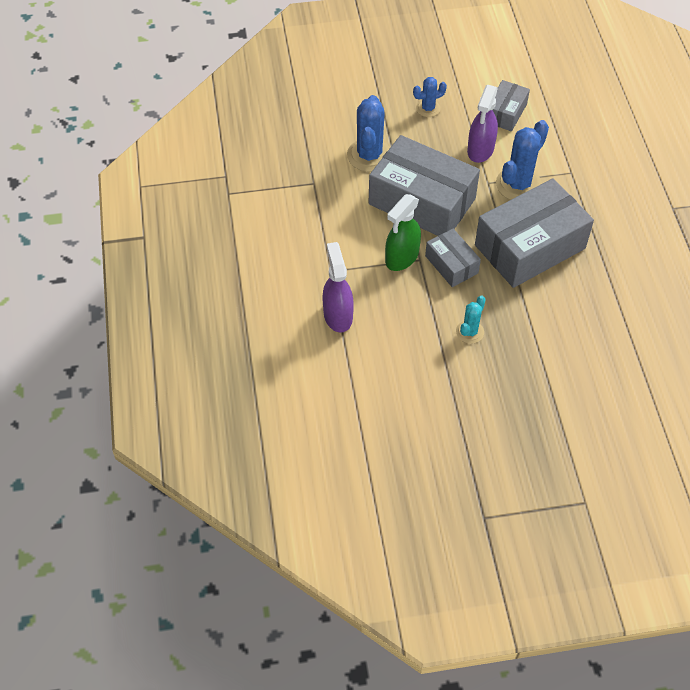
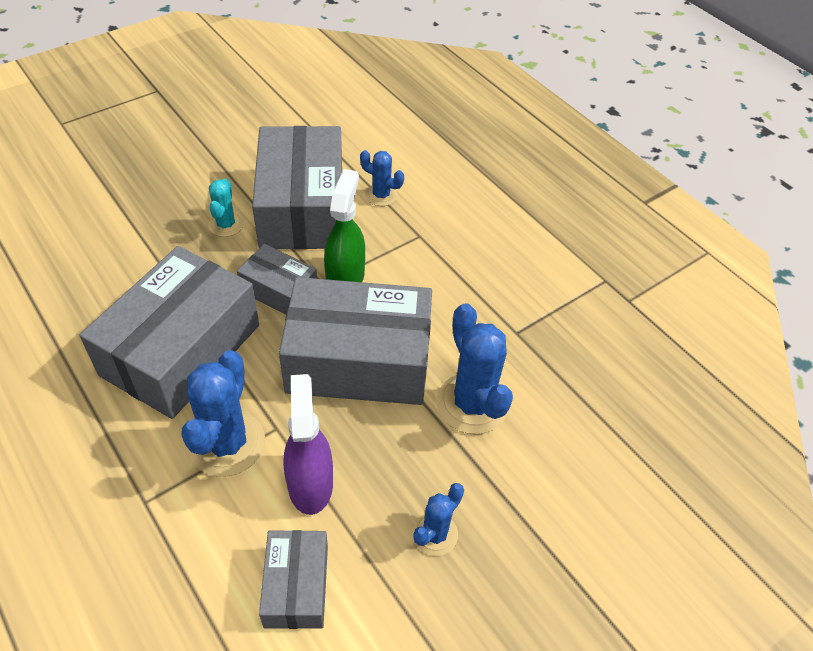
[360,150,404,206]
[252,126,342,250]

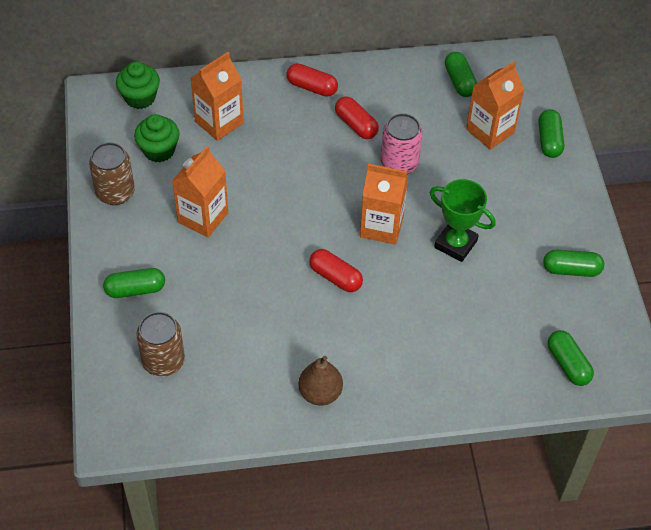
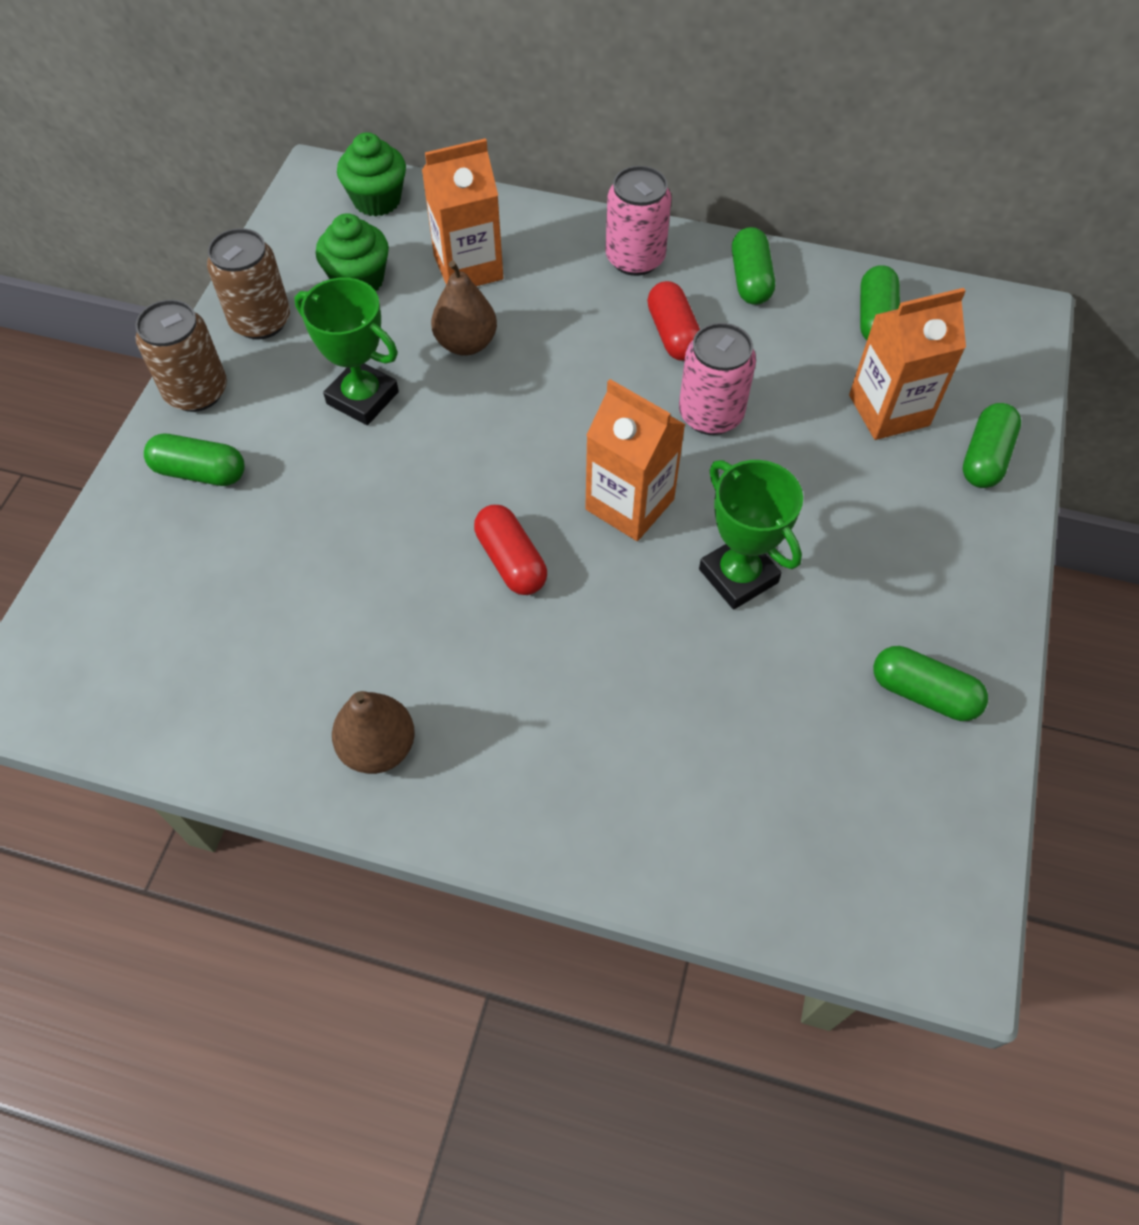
[606,166,672,276]
[294,277,399,425]
[135,300,227,412]
[732,227,775,305]
[431,260,497,356]

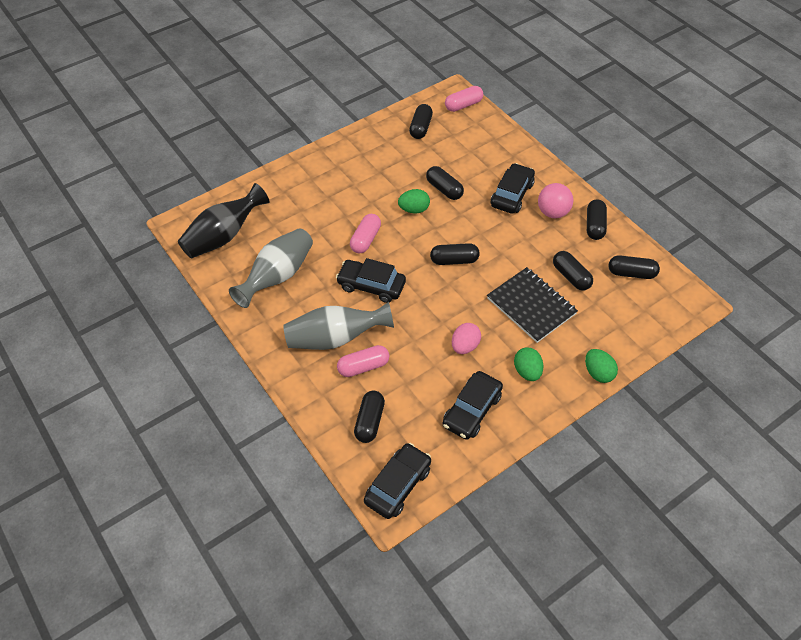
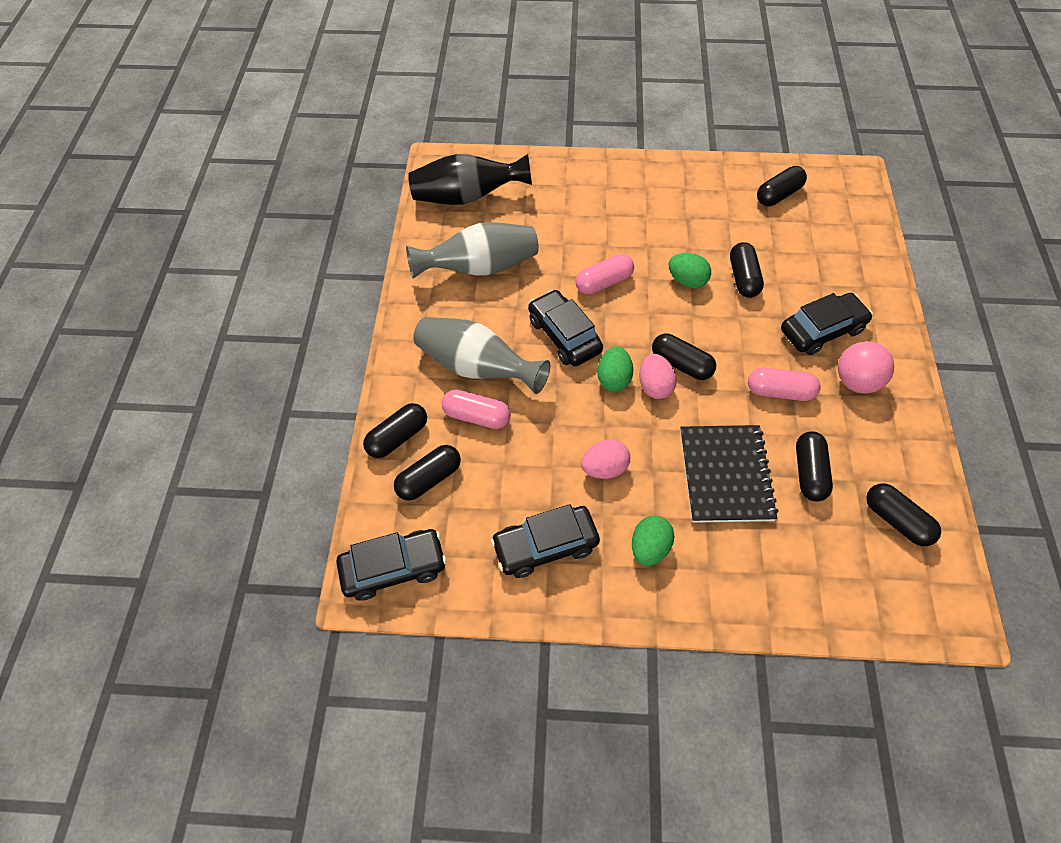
[748,368,821,401]
[363,403,427,458]
[597,346,633,392]
[639,354,677,399]

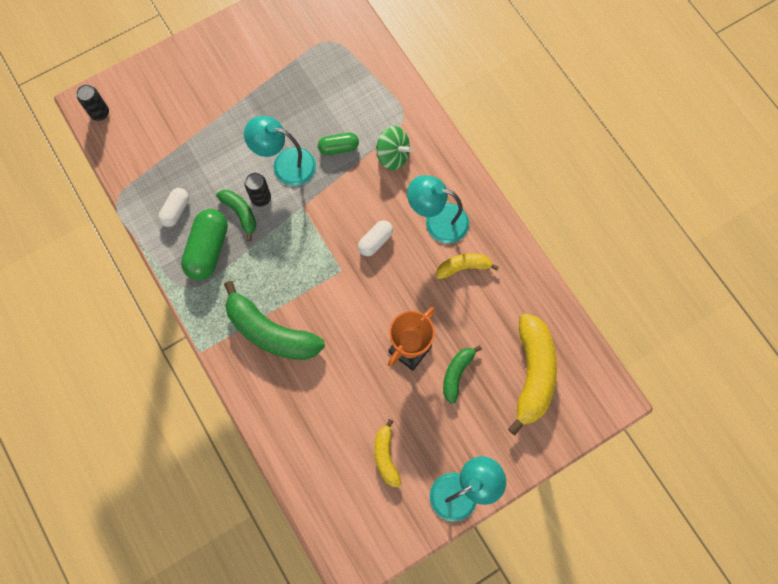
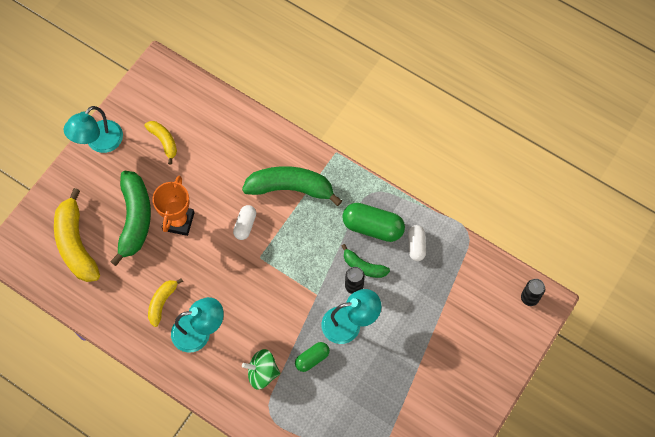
[342,203,405,242]
[233,205,256,240]
[148,278,183,327]
[110,171,151,266]

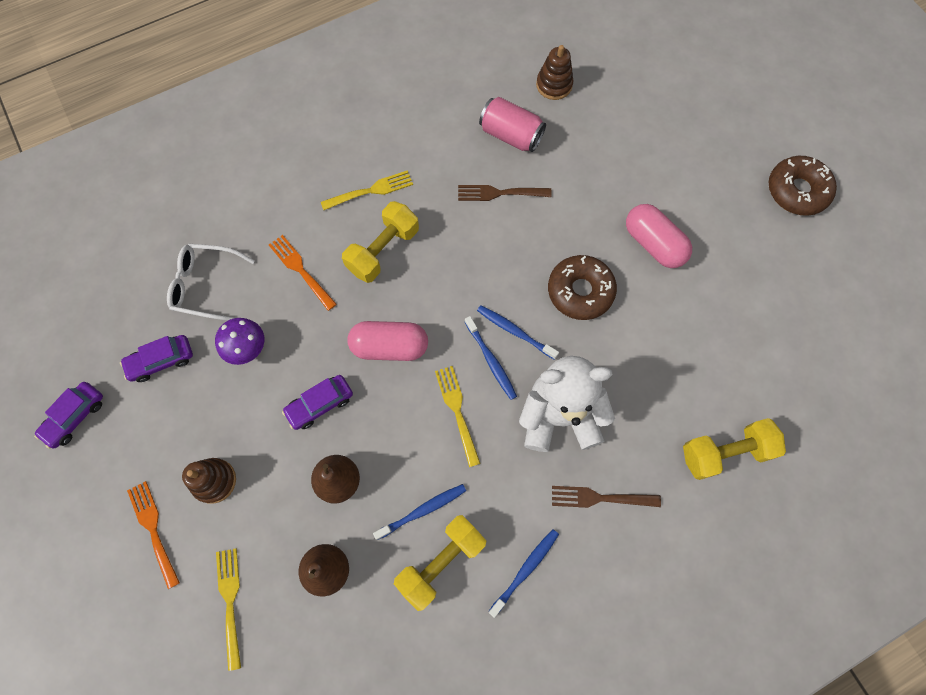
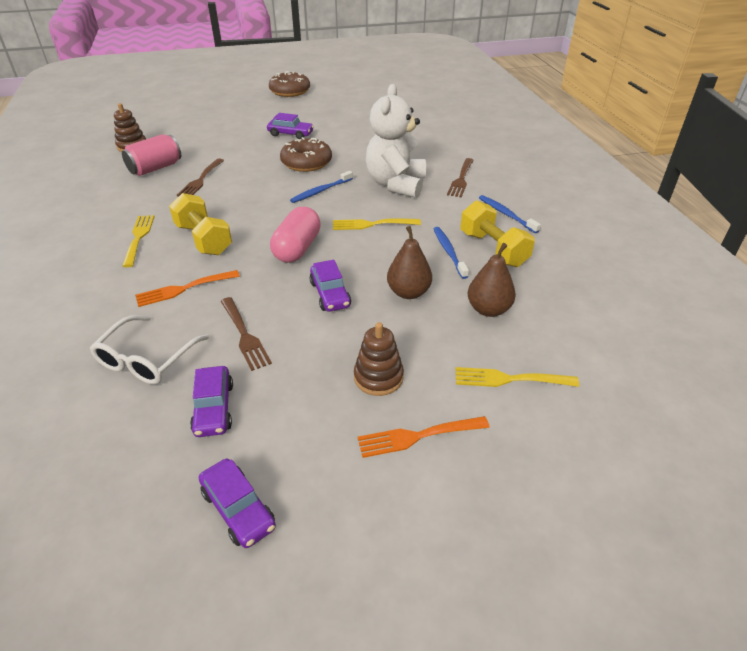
[267,113,314,139]
[465,316,517,400] (first image)
[220,297,272,371]
[683,418,786,480] (first image)

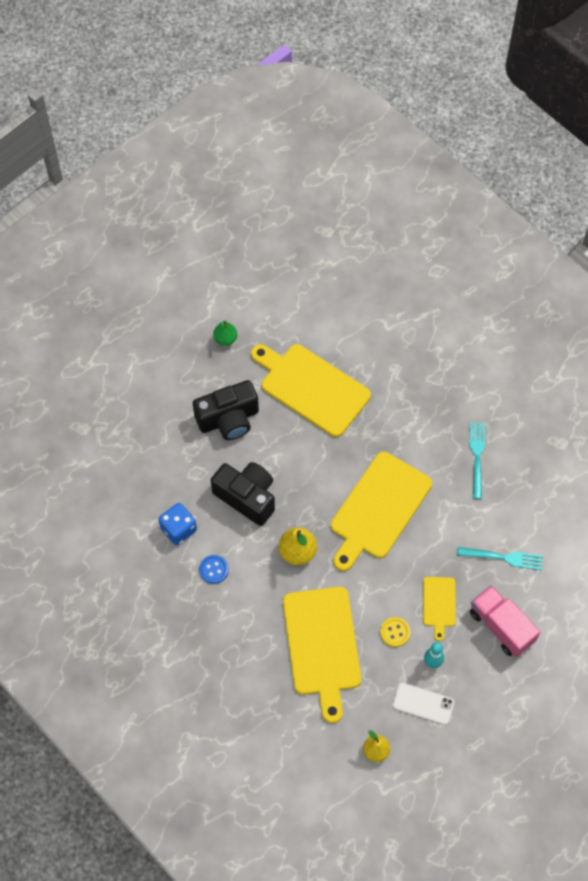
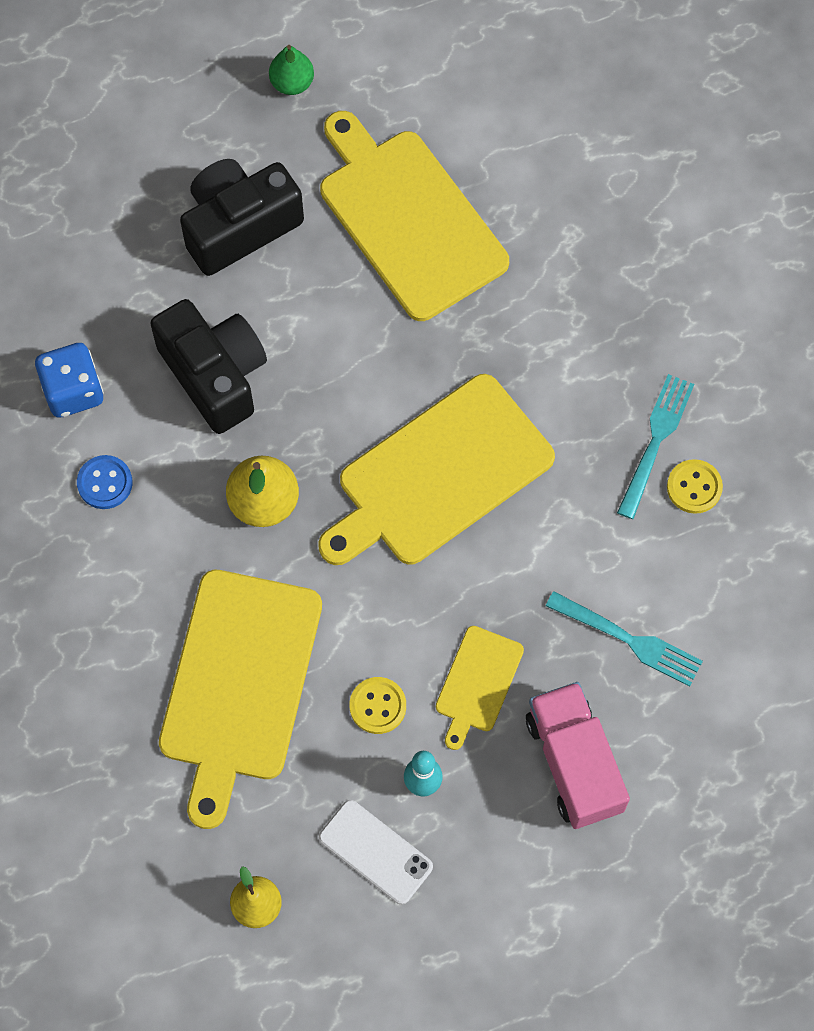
[180,159,304,276]
[667,459,723,514]

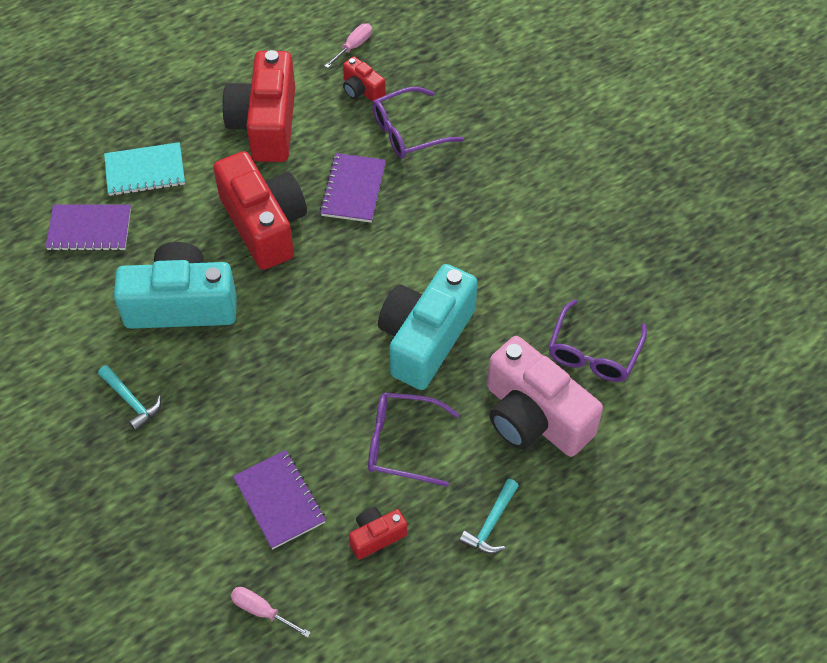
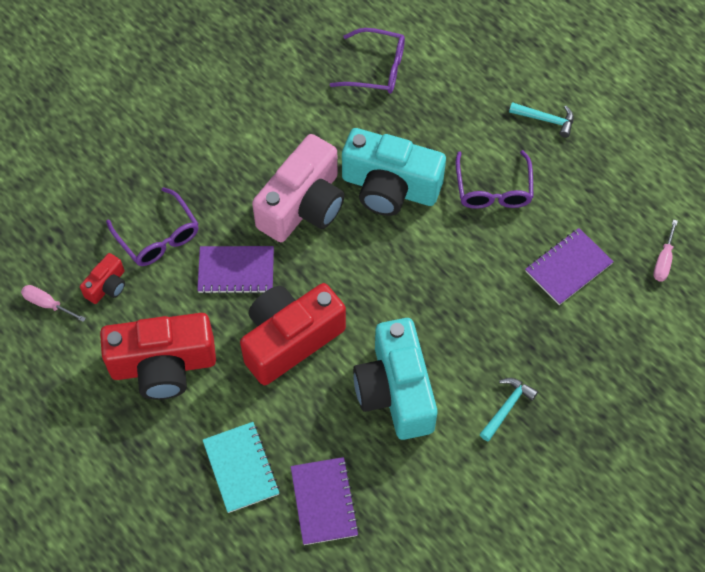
[252,134,345,242]
[349,507,407,560] (first image)

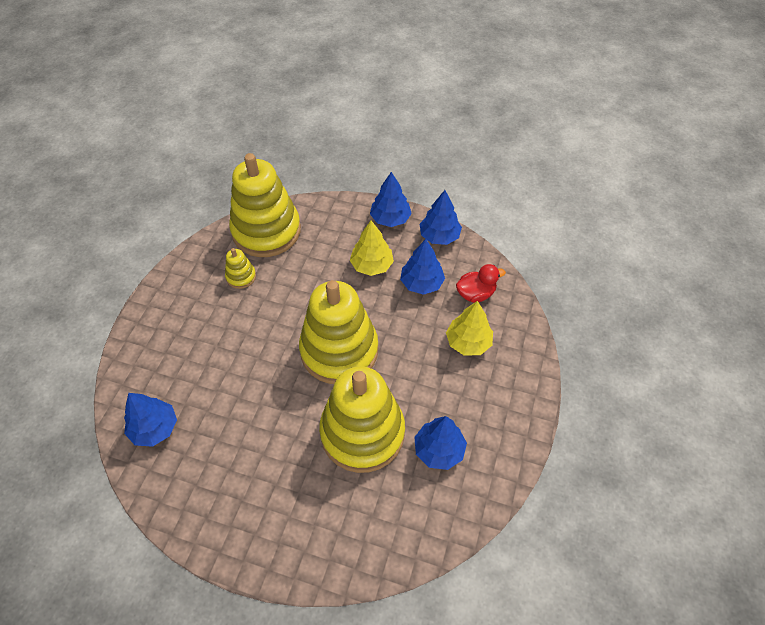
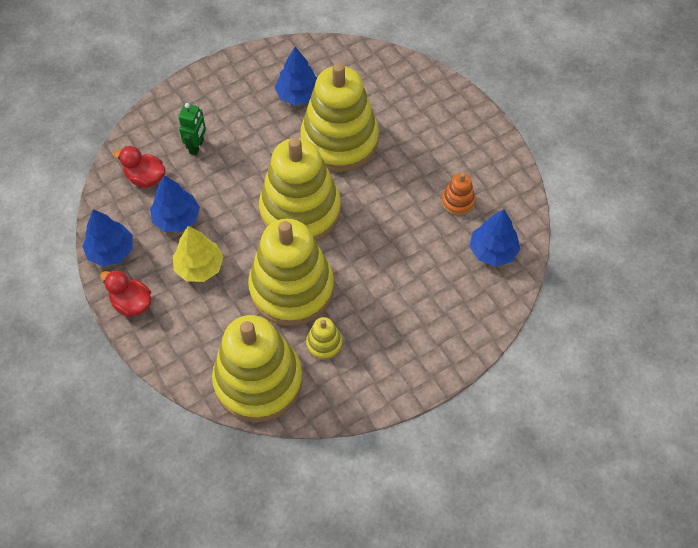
[100,270,152,317]
[178,103,206,155]
[441,173,475,216]
[248,219,334,326]

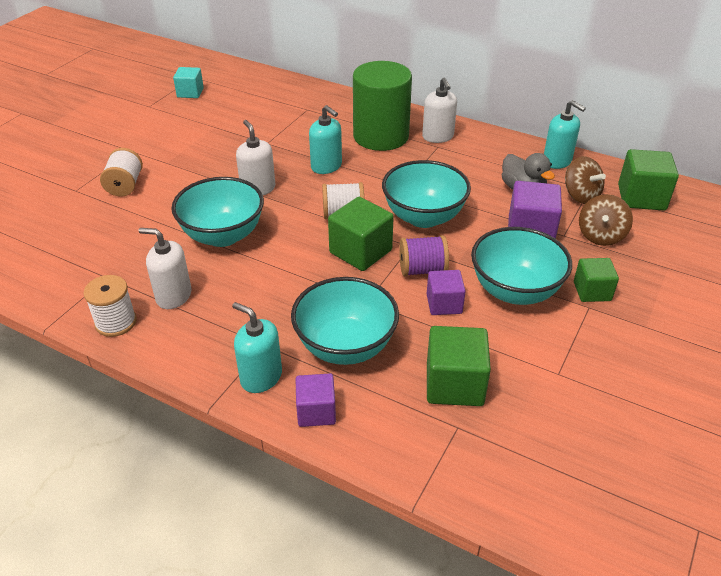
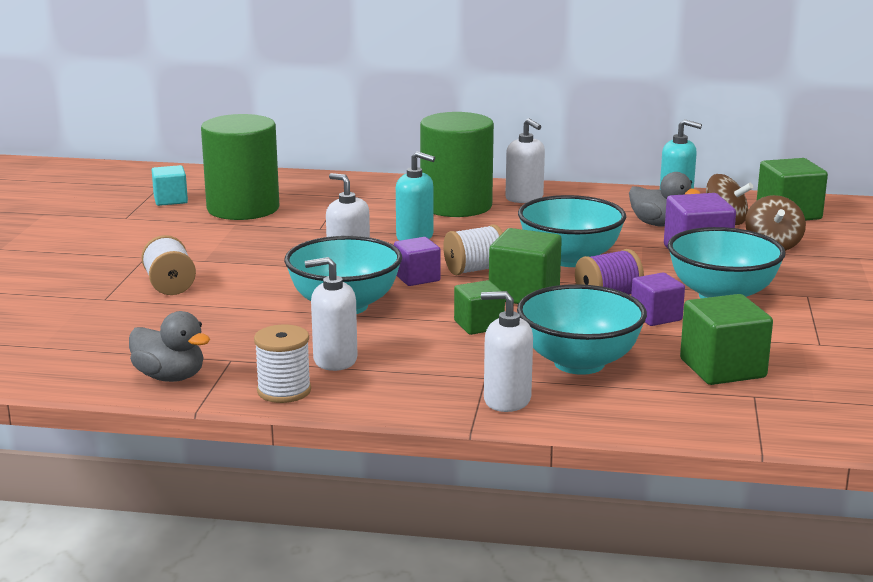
[454,280,505,335]
[481,291,533,412]
[394,237,441,286]
[201,114,279,220]
[129,311,210,382]

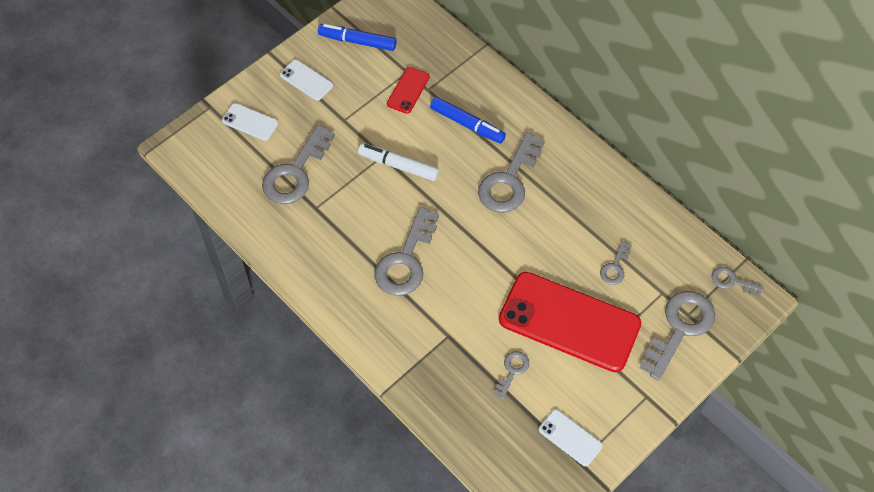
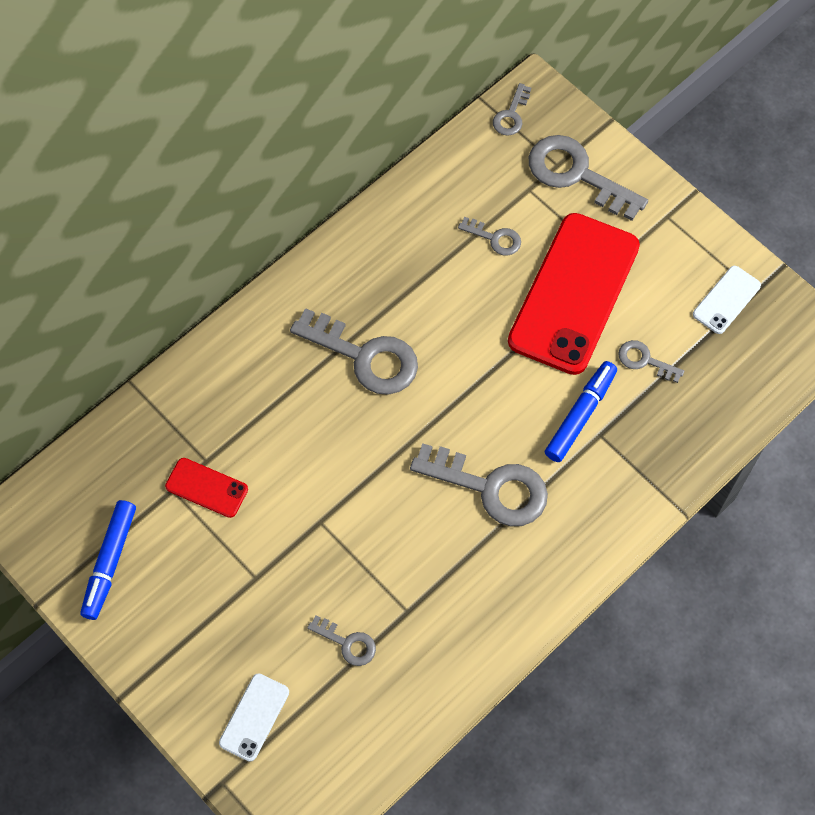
[280,60,333,101] (first image)
[545,361,617,462]
[307,615,376,666]
[358,143,439,181] (first image)

